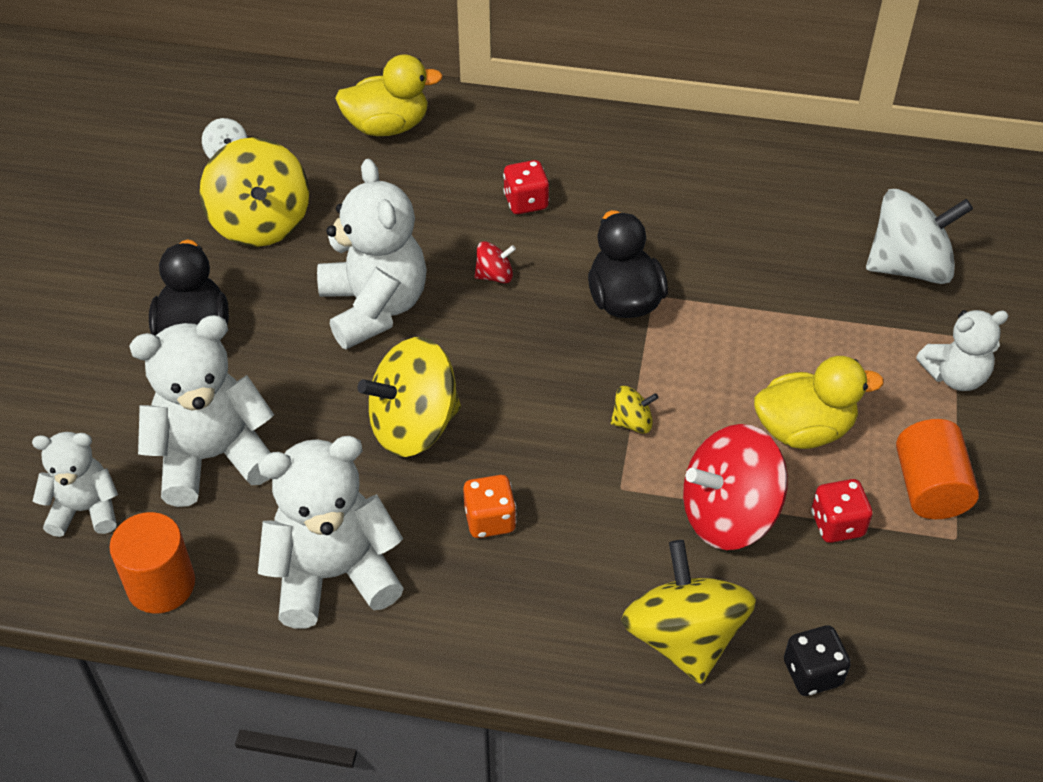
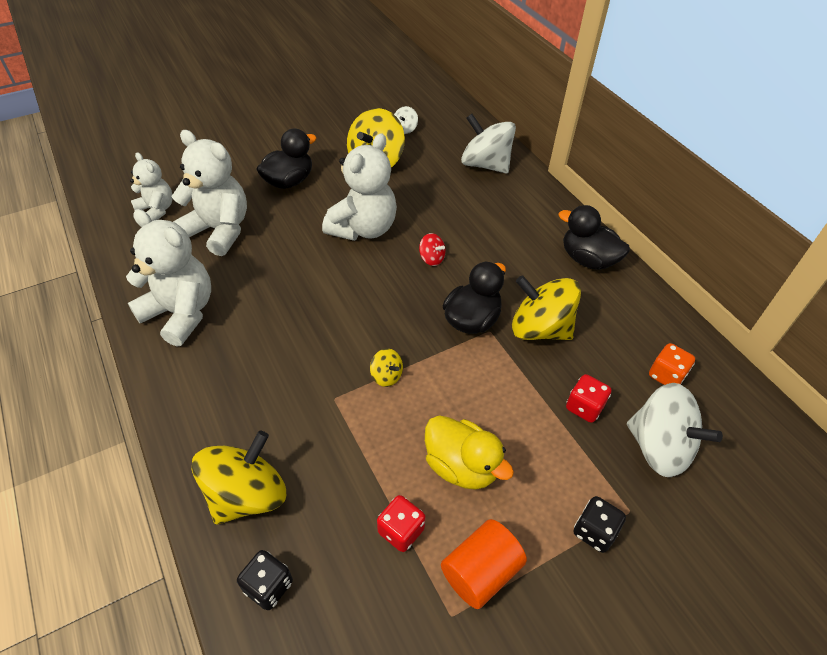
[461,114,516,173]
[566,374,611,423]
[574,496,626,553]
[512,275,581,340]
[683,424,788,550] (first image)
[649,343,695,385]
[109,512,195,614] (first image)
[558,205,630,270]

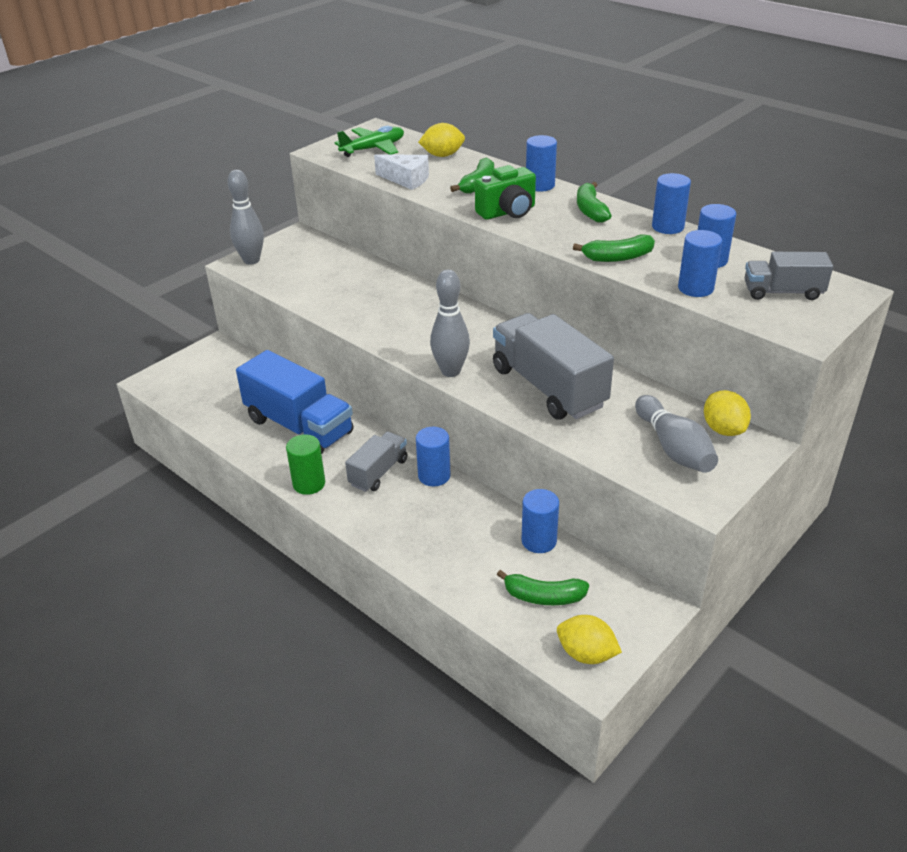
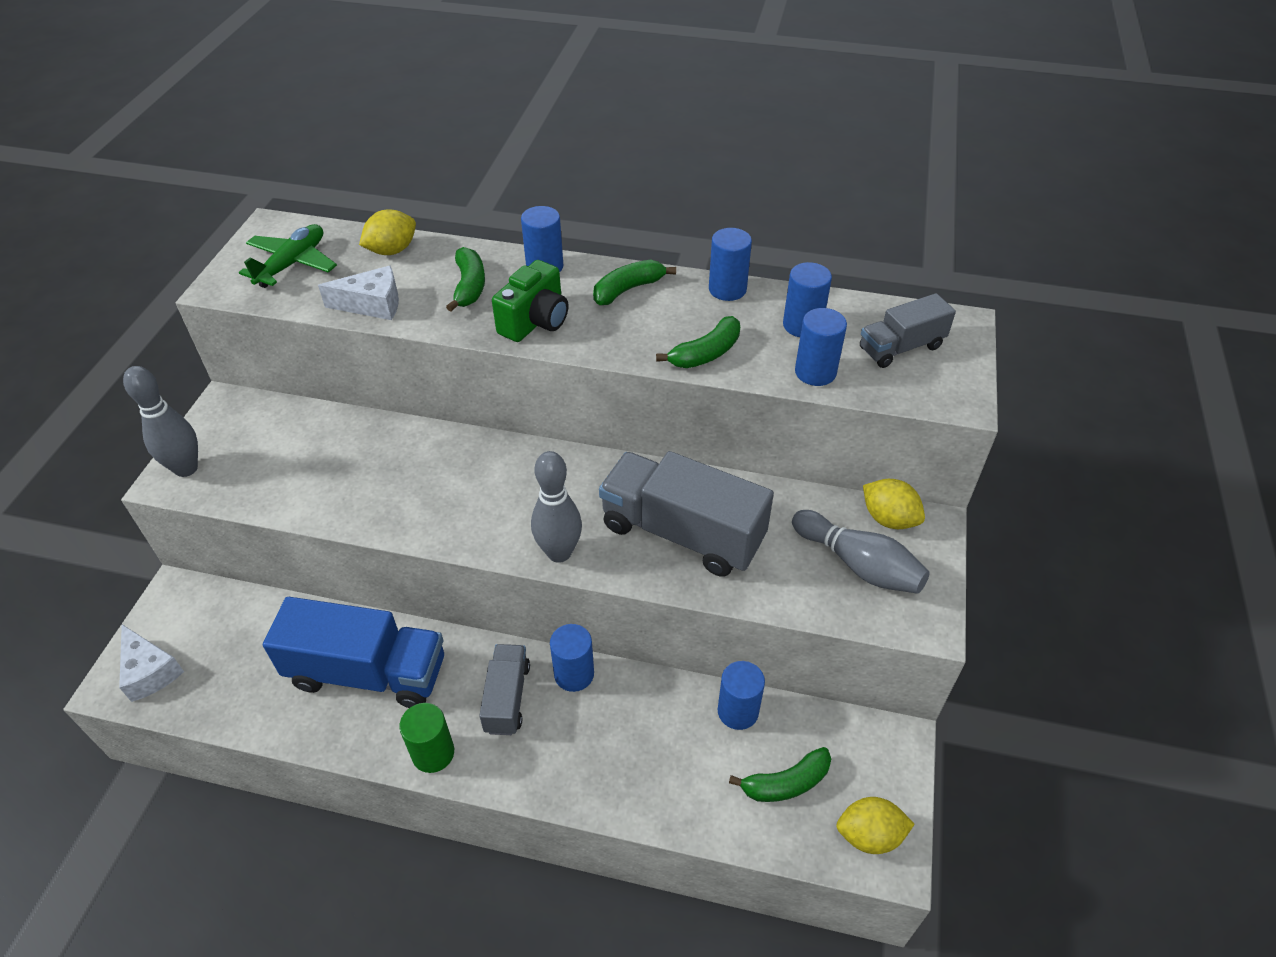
[593,260,676,305]
[119,624,184,702]

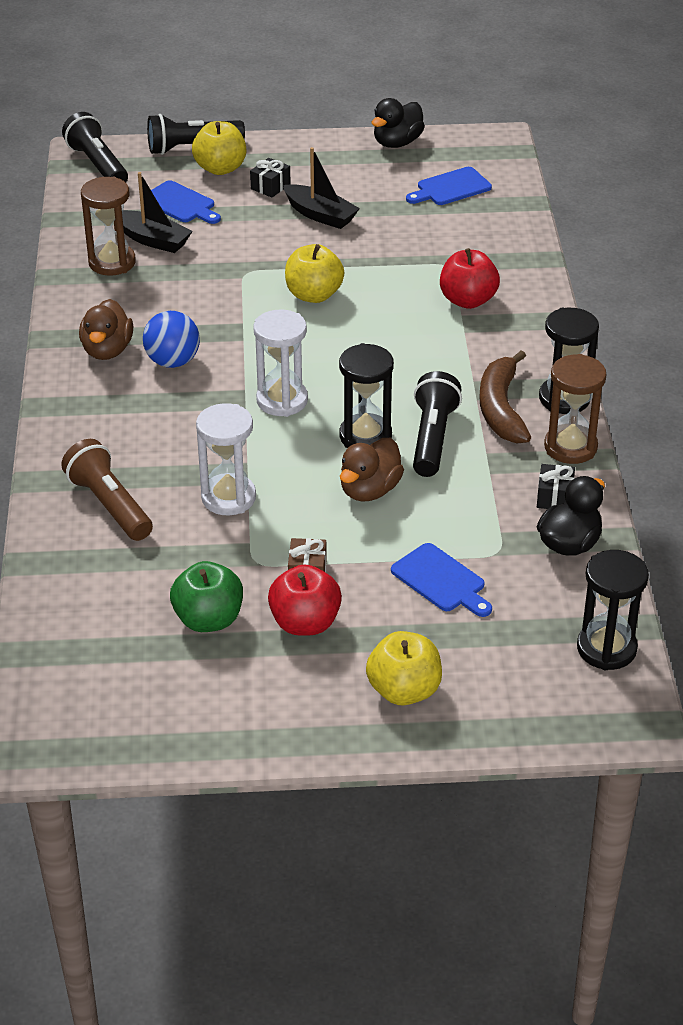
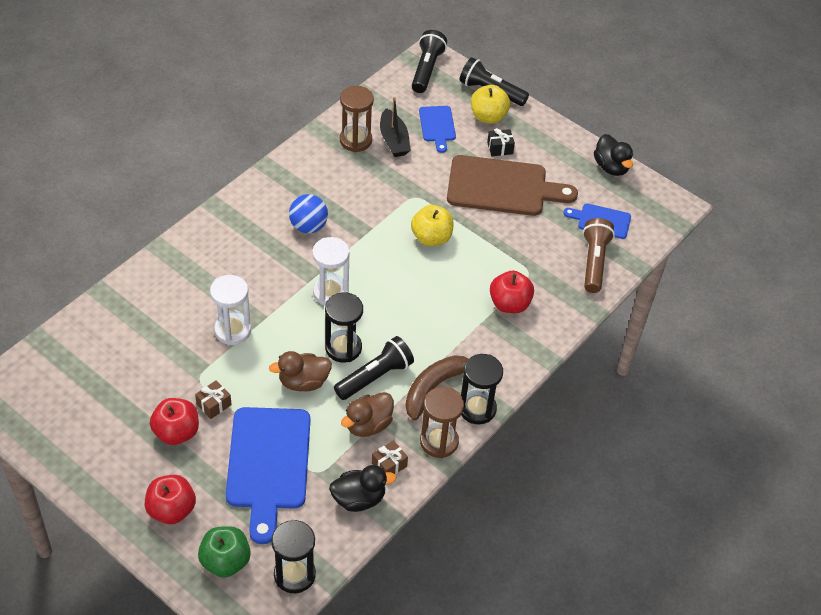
[594,134,633,176]
[447,155,578,216]
[341,392,394,437]
[583,218,615,293]
[372,440,408,474]
[226,407,310,544]
[198,526,251,578]
[145,475,196,524]

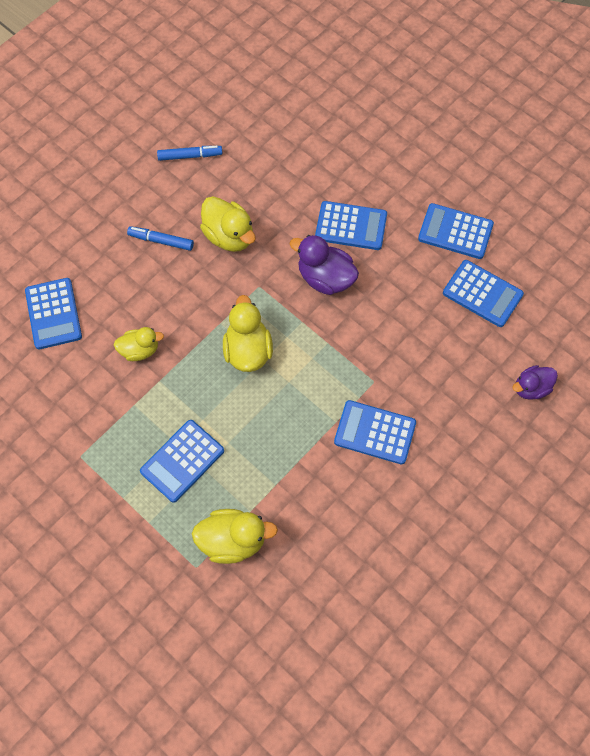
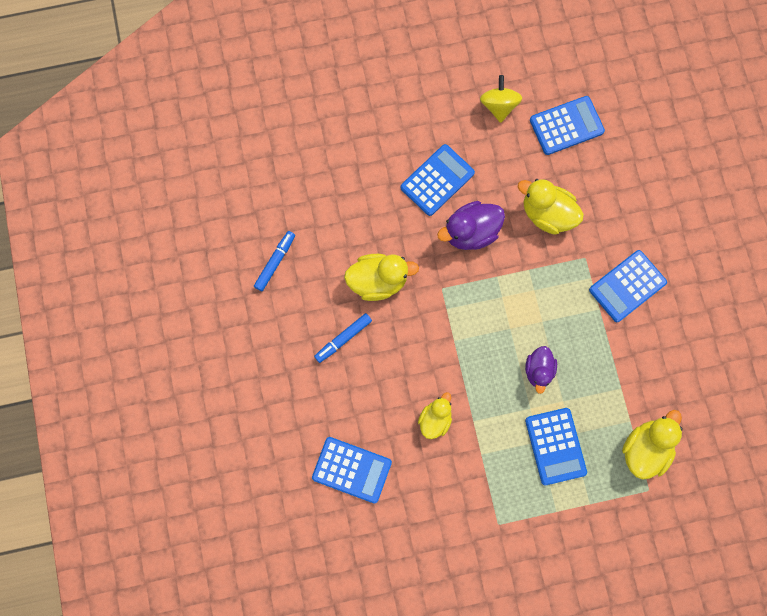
[480,75,522,123]
[518,179,584,235]
[525,346,557,394]

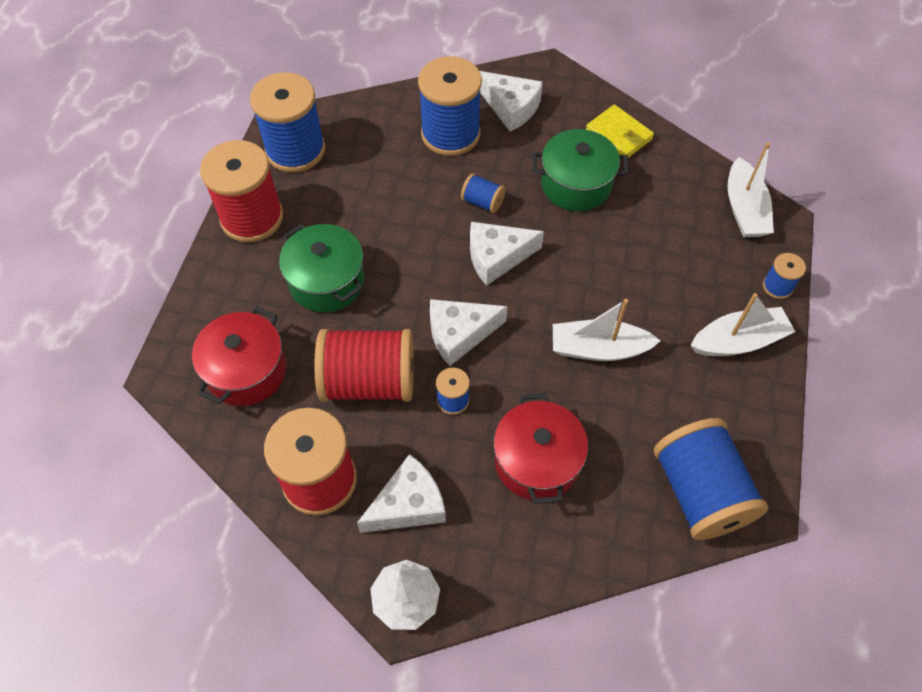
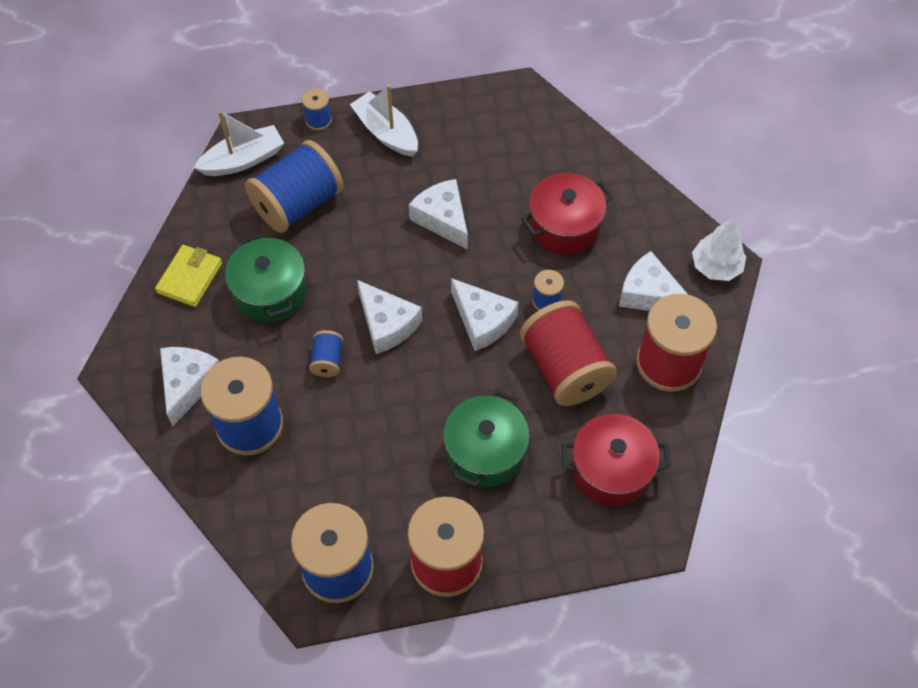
[409,179,468,250]
[245,140,343,233]

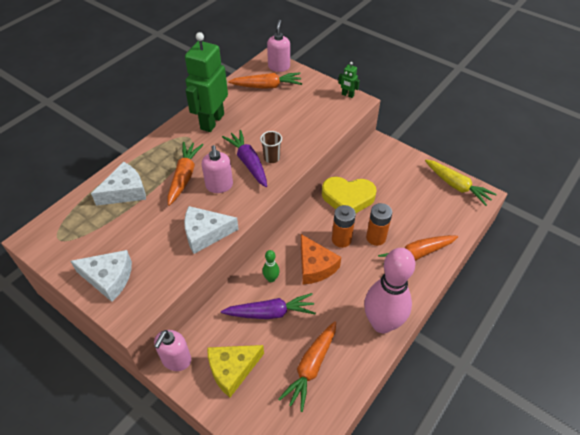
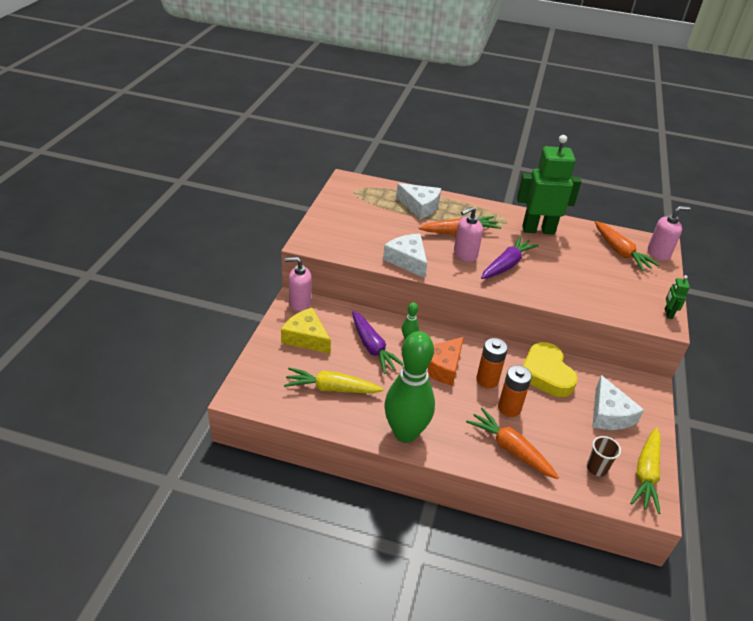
[587,436,621,477]
[384,331,435,443]
[593,375,644,430]
[284,368,384,393]

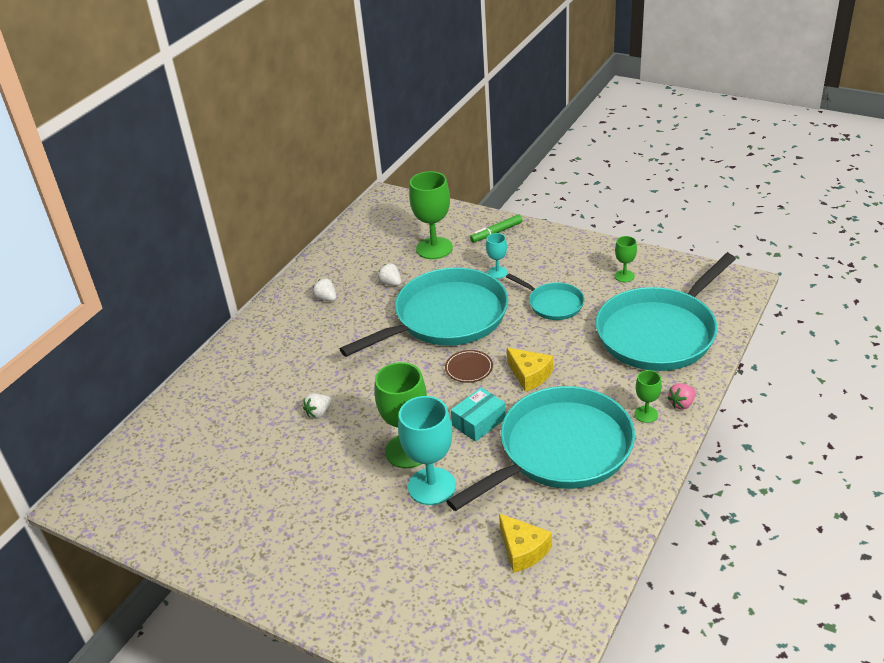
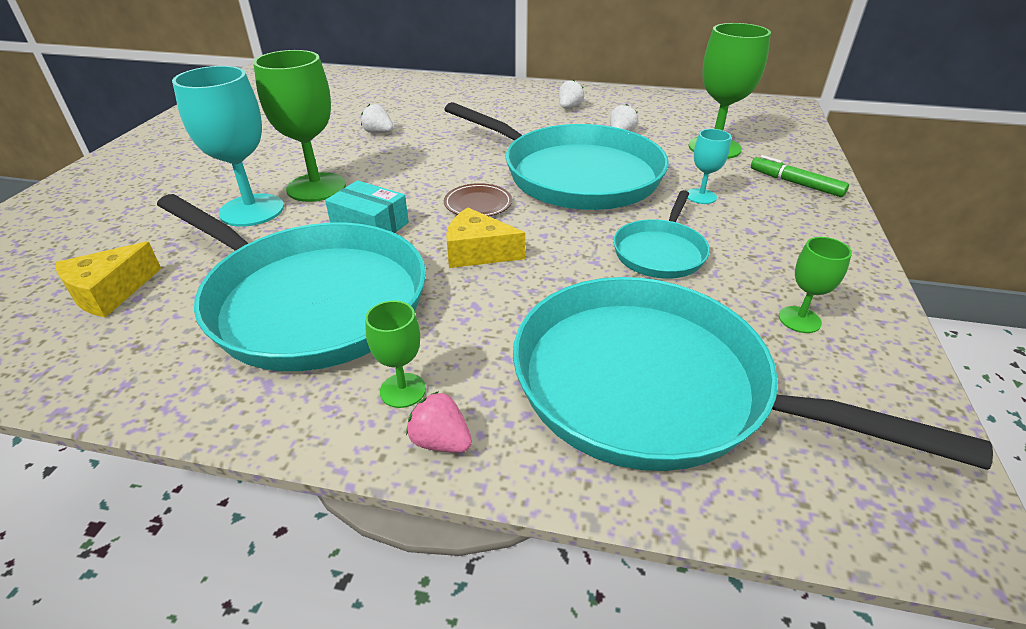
[446,208,525,268]

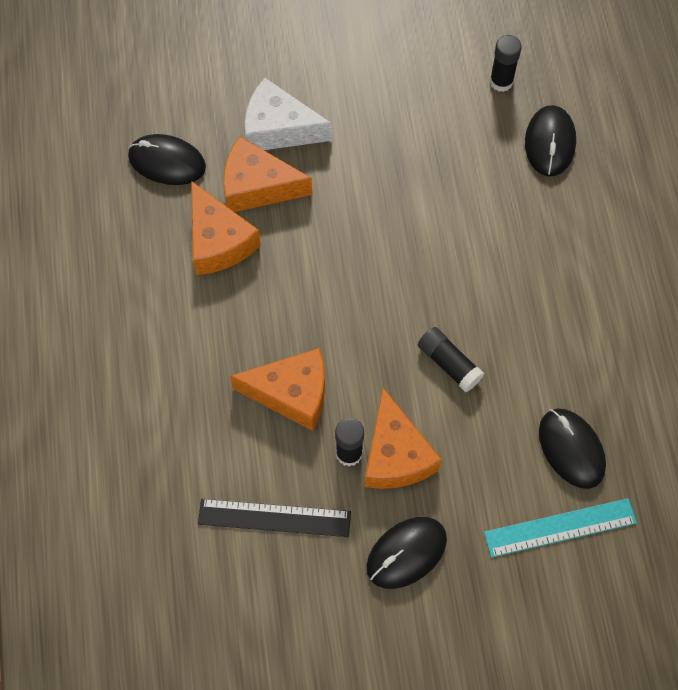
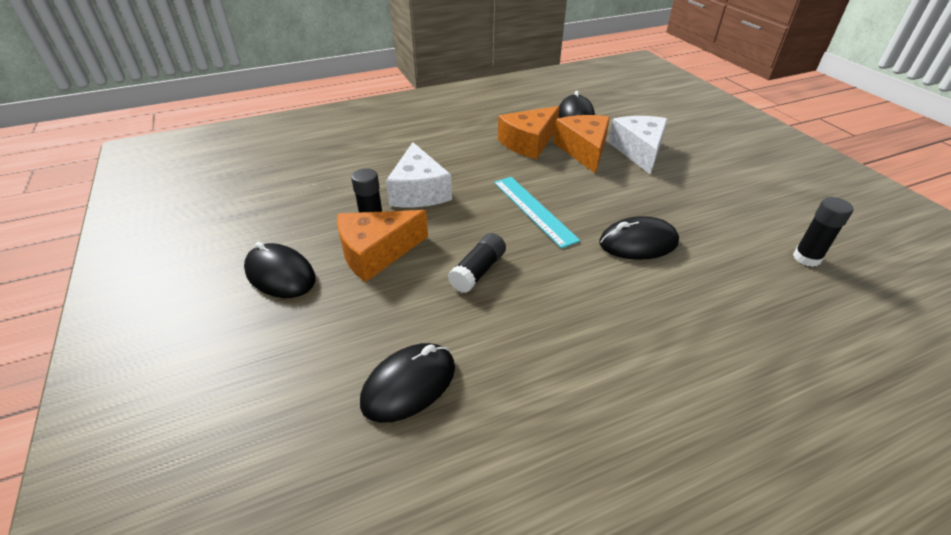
[599,216,679,260]
[386,142,452,207]
[494,177,581,249]
[198,499,351,537] (first image)

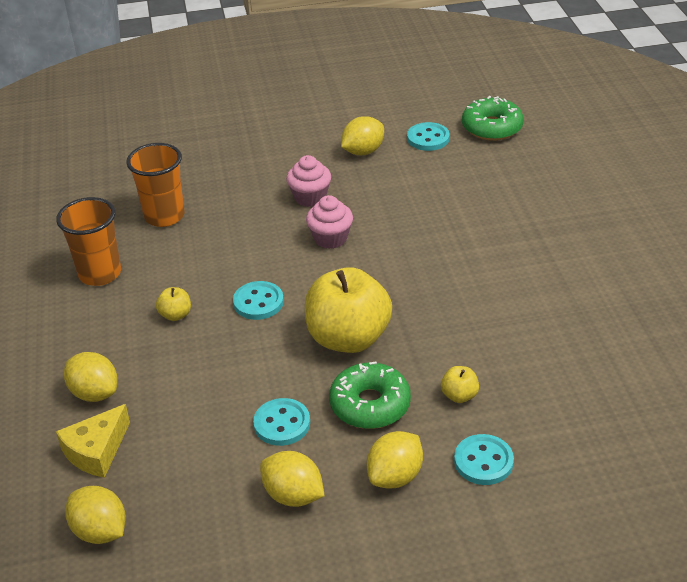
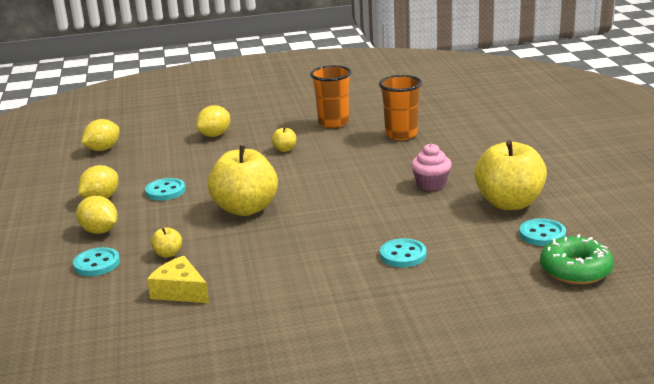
[474,140,547,210]
[306,195,353,249] (first image)
[380,238,427,267]
[329,361,411,429] (first image)
[147,256,209,303]

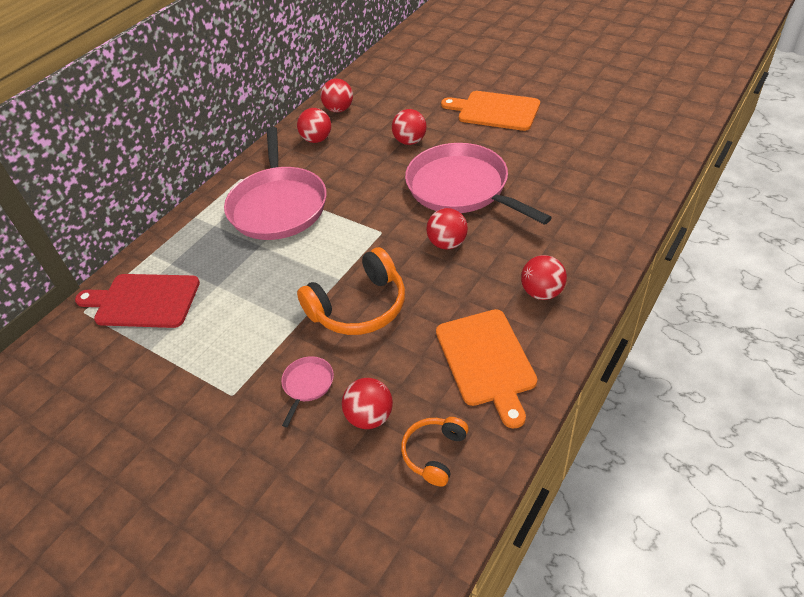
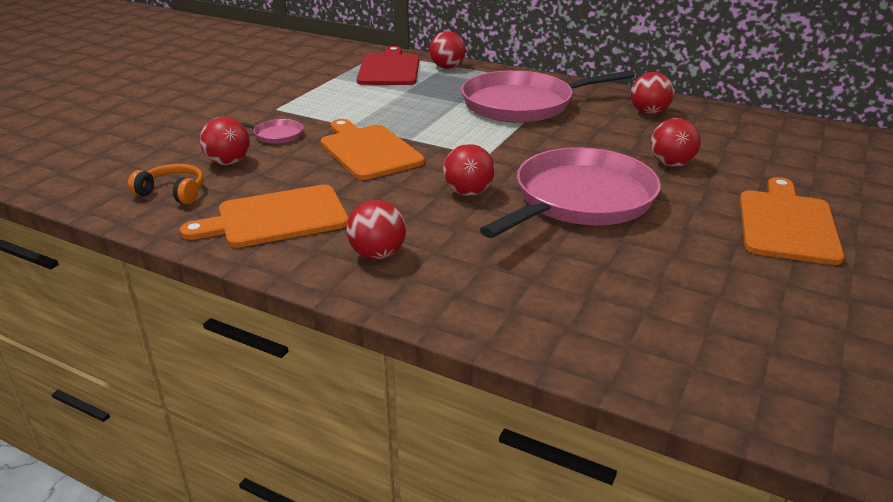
[429,31,466,69]
[320,119,425,180]

